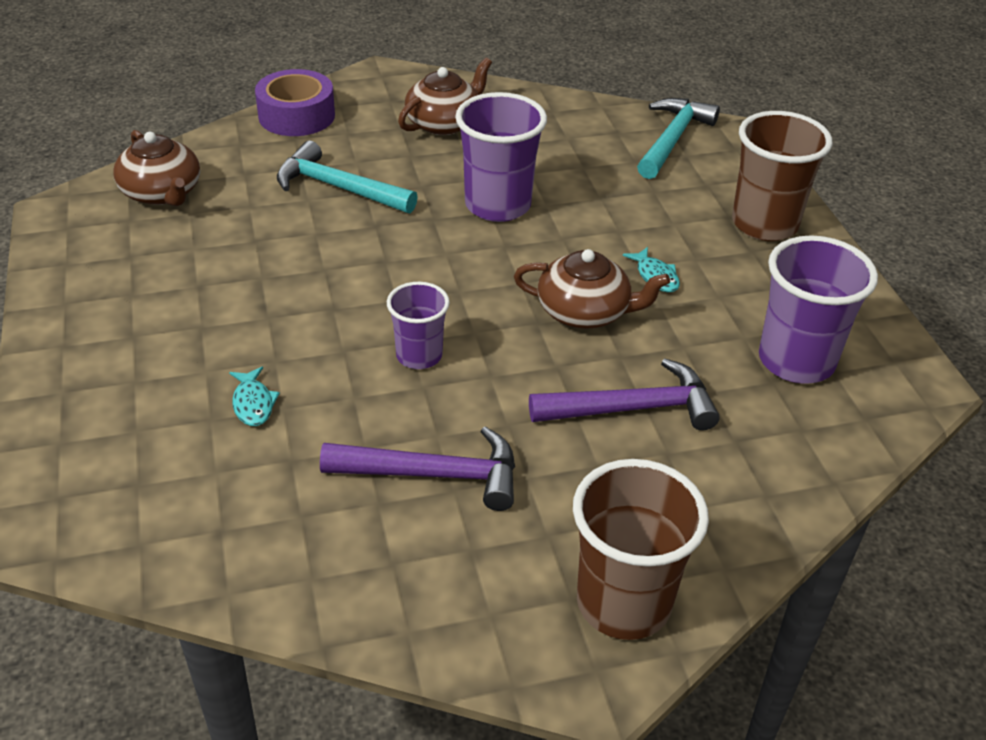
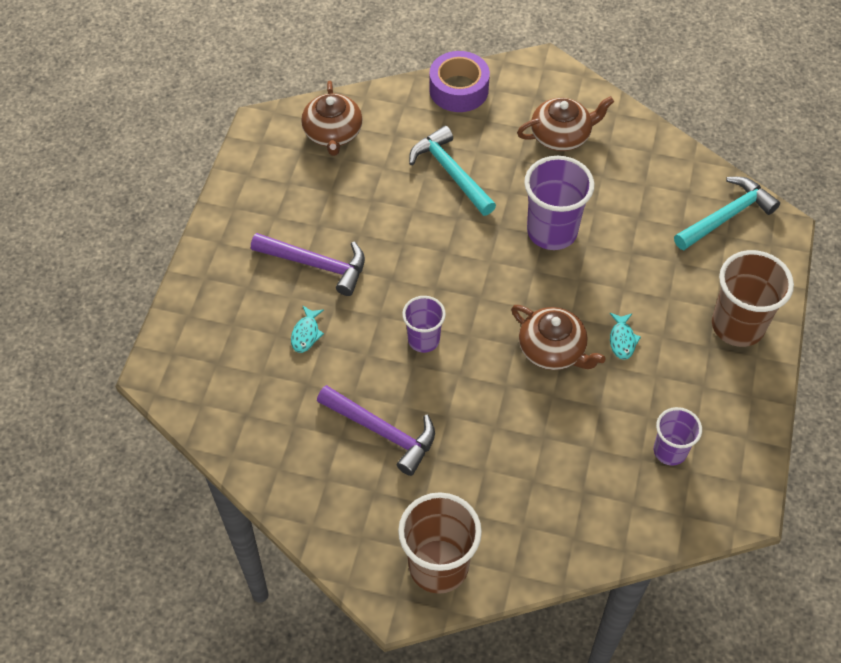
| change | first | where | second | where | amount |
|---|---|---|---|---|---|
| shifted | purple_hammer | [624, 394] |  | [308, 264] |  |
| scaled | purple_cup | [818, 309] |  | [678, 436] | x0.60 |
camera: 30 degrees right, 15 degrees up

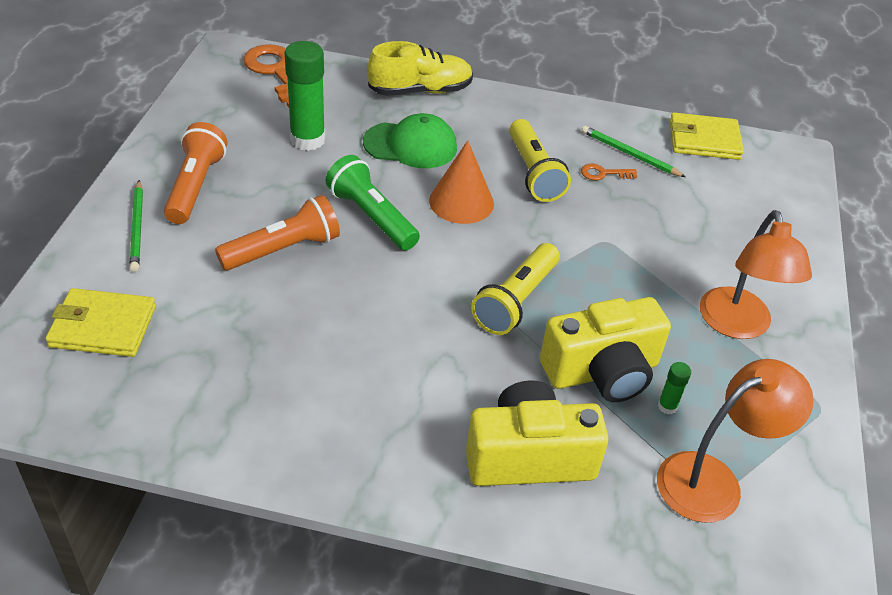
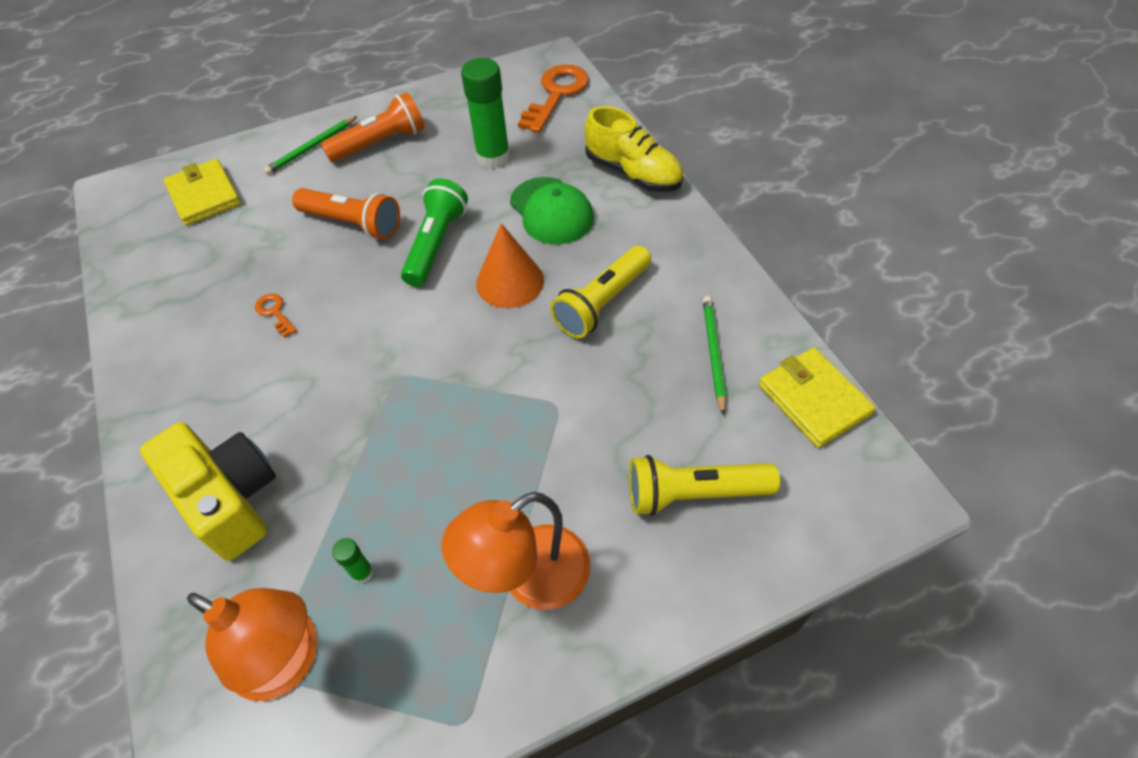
| change | first | where | second | where | amount |
|---|---|---|---|---|---|
| shifted | yellow_flashlight | [515, 289] |  | [704, 485] |  |
| gone | yellow_camera | [605, 349] |  |  |  |
| shifted | orange_key | [609, 172] |  | [276, 316] |  |
camera: 60 degrees right, 10 degrees up

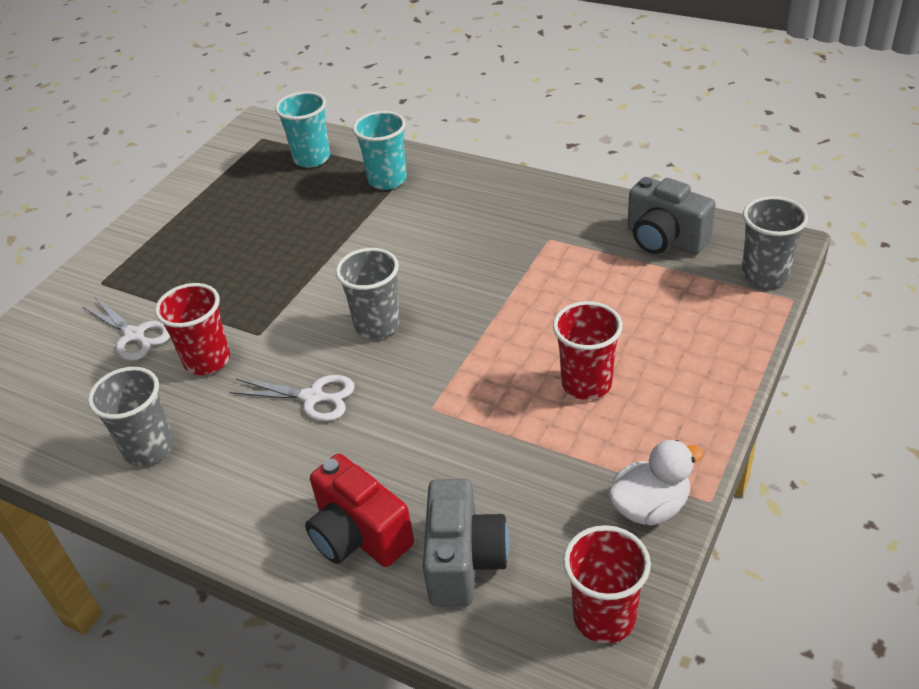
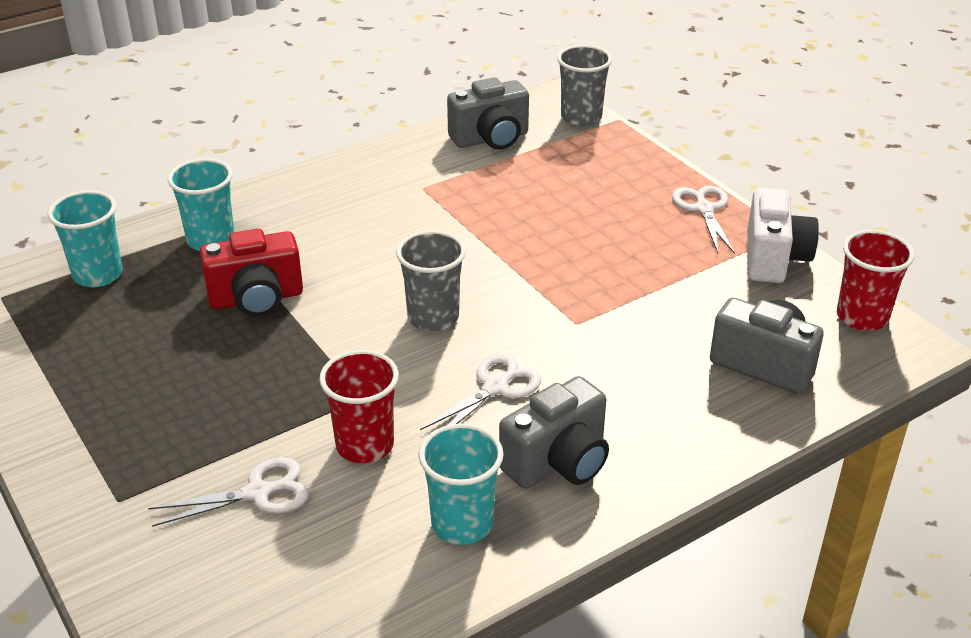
| change | first | where | second | where | amount |
|---|---|---|---|---|---|
| repainted | grey_cup | [131, 416] | turquoise_cup | [461, 484] |  |
| shifted | red_camera | [359, 510] |  | [251, 273] |  |
| gone | red_cup | [588, 350] |  |  |  |
| swapped | white_duck | [656, 483] | white_camera | [783, 235] |  |
| new |  |  | grey_camera | [554, 432] |  |
| new |  |  | white_scissors | [703, 219] |  |
camera: 65 degrees left, 5 degrees down

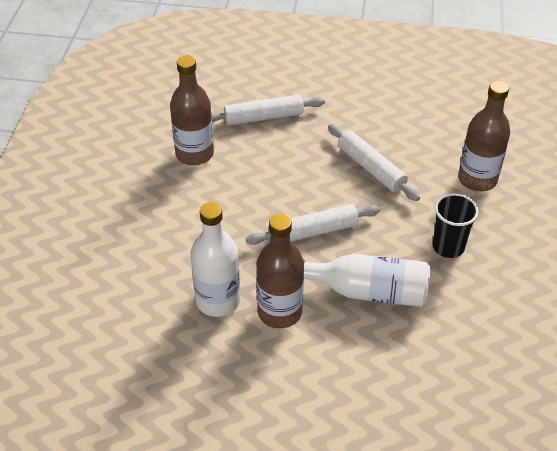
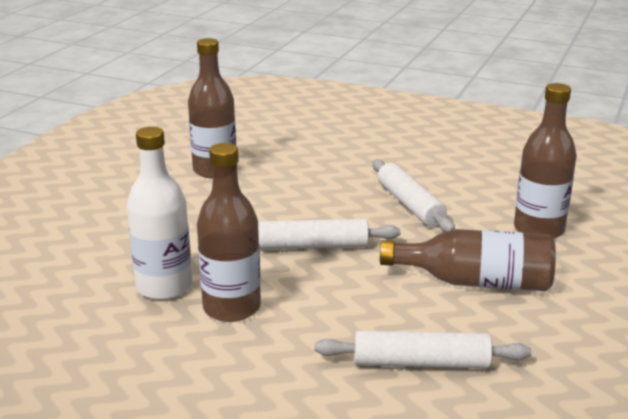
| change | first | where | second | where | amount |
|---|---|---|---|---|---|
| shifted | white_rolling_pin | [268, 110] |  | [423, 350] |  |
| gone | white_bottle | [367, 280] |  |  |  |
| swapped | black_cup | [456, 225] | brown_bottle | [468, 260] |  |
camera: 15 degrees right, 20 degrees down

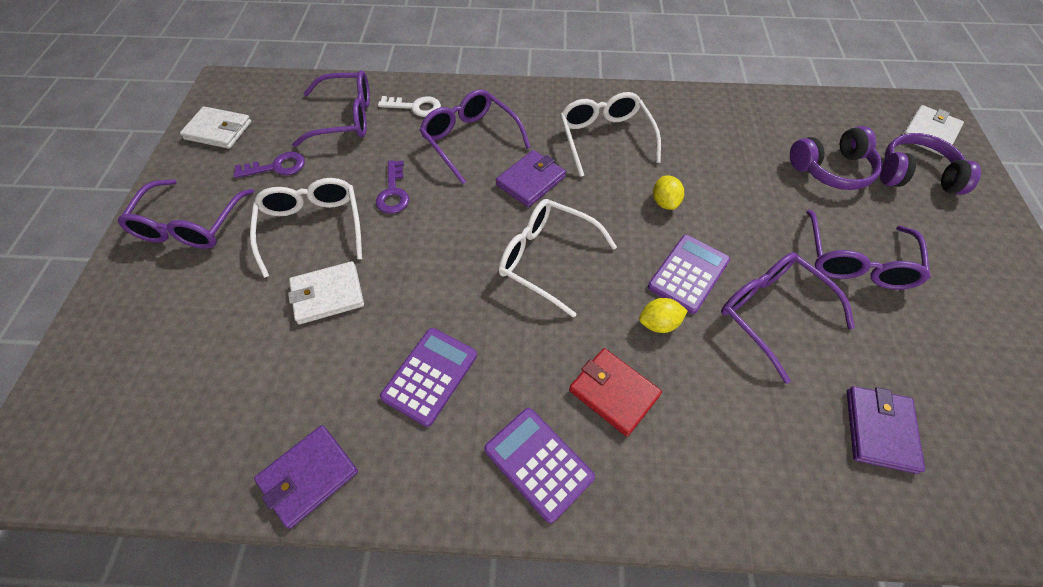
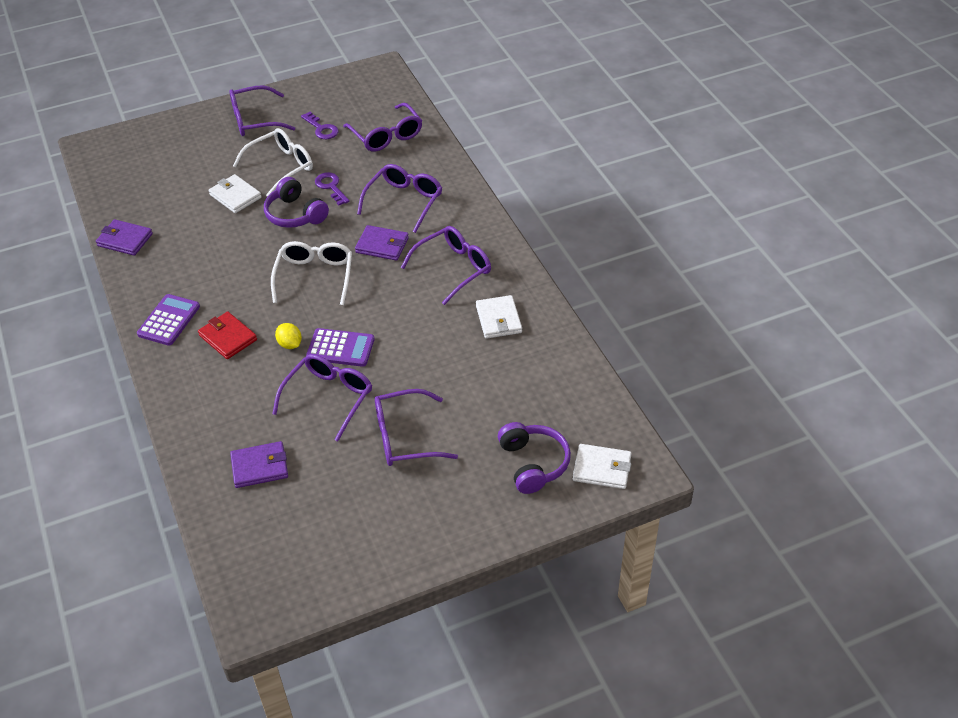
| change | first | where | second | where | amount |
|---|---|---|---|---|---|
| shifted | white_wallet | [215, 127] |  | [499, 317] |  |
| rotated | purple_key | [392, 187] |  | [332, 188] | 90 degrees clockwise |
| gone | white_key | [409, 106] |  |  |  |
| gone | purple_calculator | [428, 377] |  |  |  |
| repainted | white_glasses | [610, 134] | purple_glasses | [446, 265] |  |
| rotated | red_wallet | [615, 392] |  | [227, 335] | 60 degrees counterclockwise |
| gone | yellow_lemon | [668, 193] |  |  |  |
| shifted | purple_headphones | [836, 158] |  | [296, 202] |  |
camera: 65 degrees right, 10 degrees down

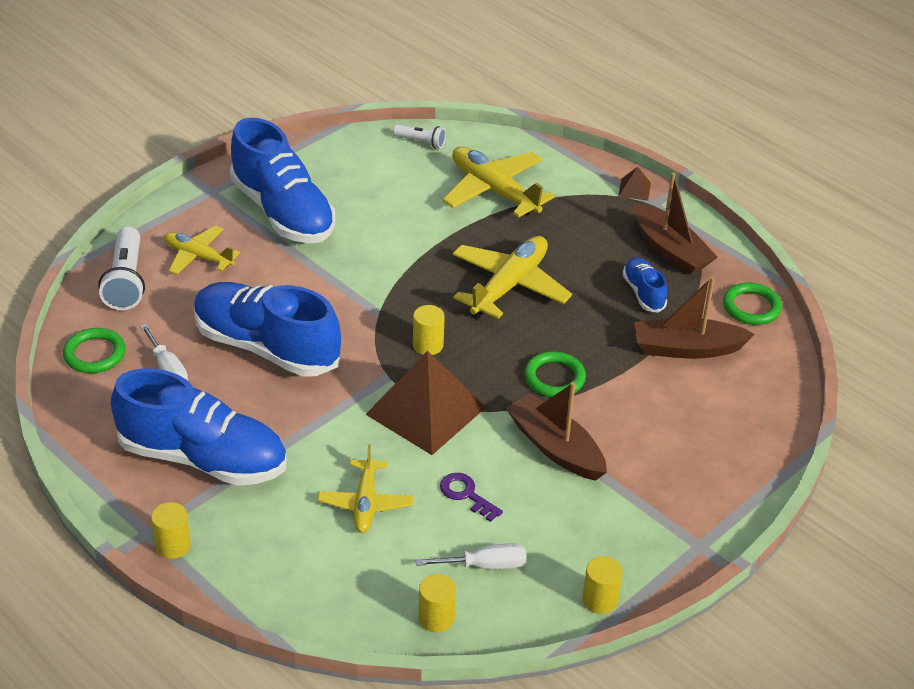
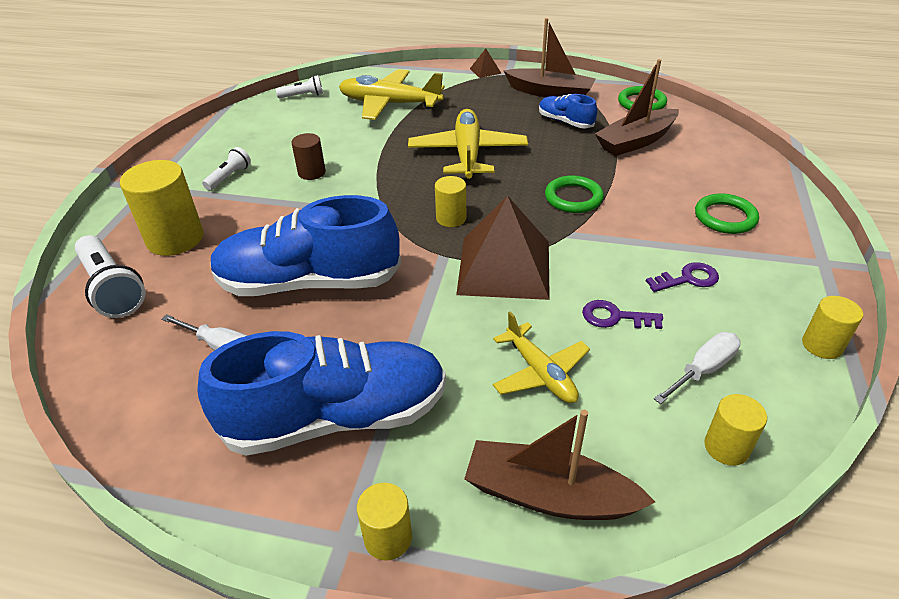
| change | first | where | second | where | amount |
|---|---|---|---|---|---|
| shifted | green_ring | [94, 350] |  | [727, 213] |  |
| swapped | yellow_plane | [202, 250] | yellow_cylinder | [162, 208] |  |
| swapped | blue_shoe | [282, 180] | white_flashlight | [226, 169] |  |
| shifted | brown_boat | [556, 431] |  | [559, 465] |  |
| new |  |  | brown_cylinder | [308, 156] |  |
| new |  |  | purple_key | [682, 277] |  |
camera: 30 degrees left, 0 degrees up

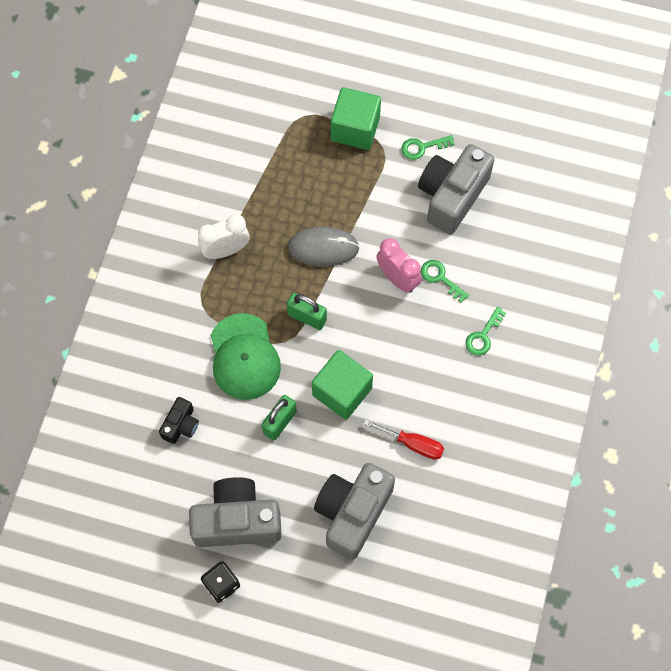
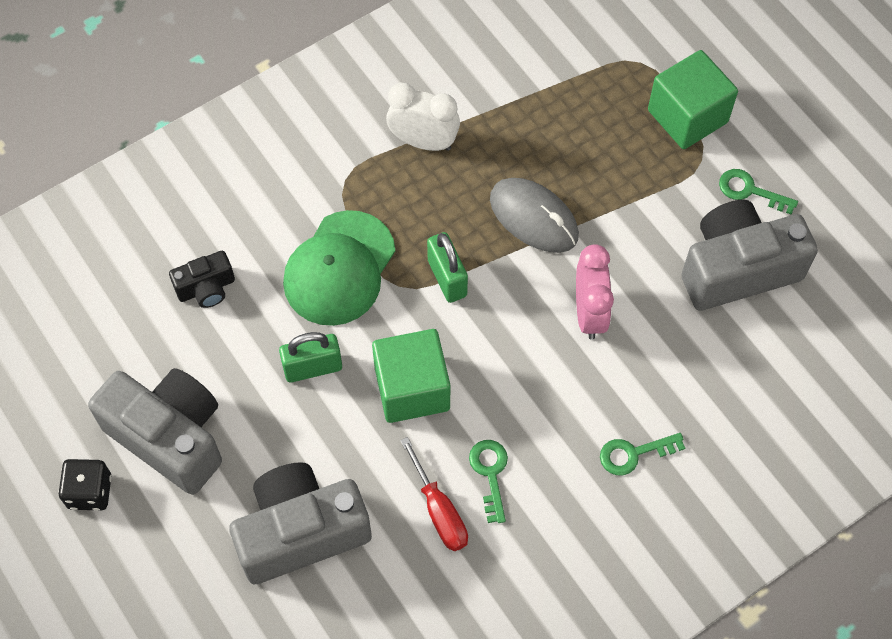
| change | first | where | second | where | amount |
|---|---|---|---|---|---|
| shifted | green_key | [445, 281] |  | [488, 481] |  |
camera: 40 degrees right, 5 degrees down

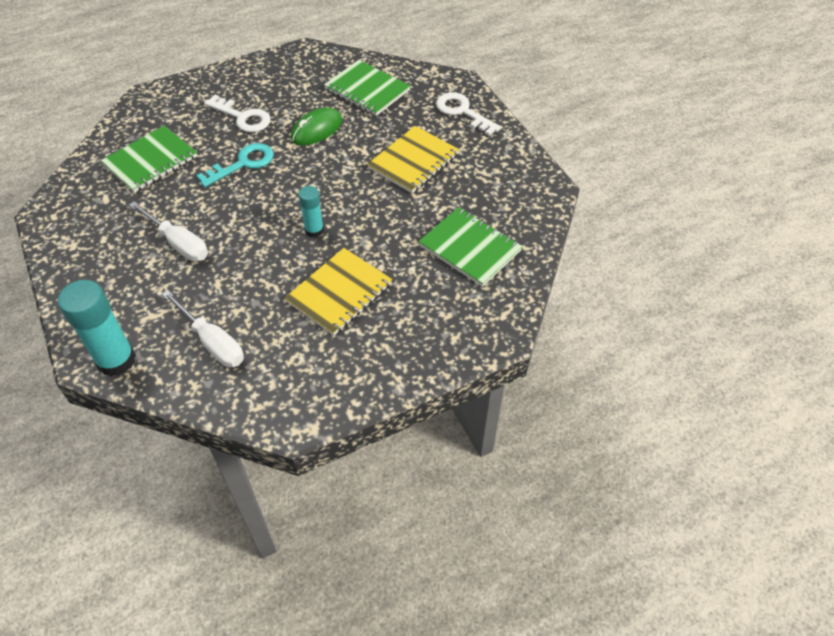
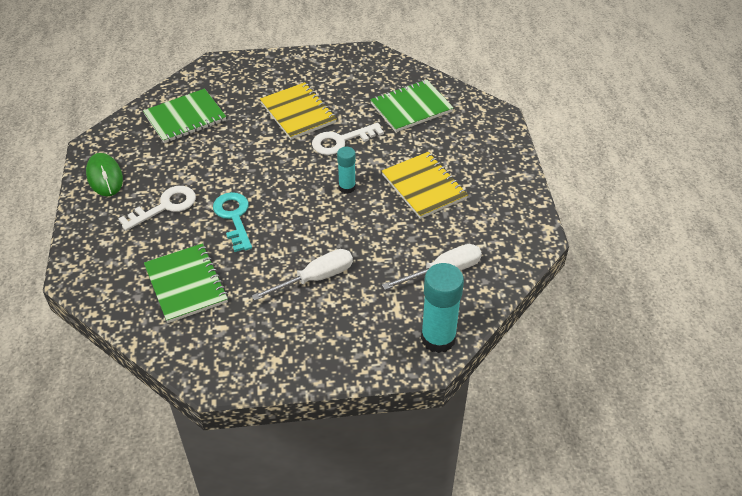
| change | first | where | second | where | amount |
|---|---|---|---|---|---|
| shifted | green_mouse | [316, 126] |  | [104, 174] |  |
| shifted | white_key | [468, 114] |  | [348, 139] |  |
camera: 70 degrees left, 5 degrees down

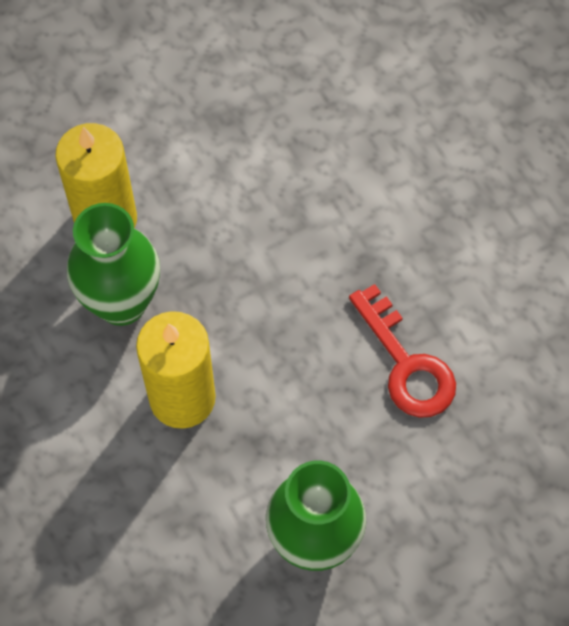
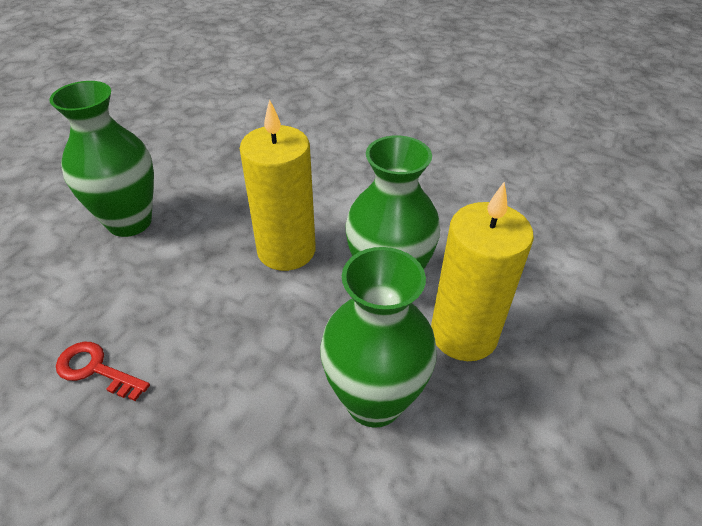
| change | first | where | second | where | amount |
|---|---|---|---|---|---|
| scaled | red_key | [402, 351] |  | [103, 371] | x0.63 |
| new |  |  | green_vase | [378, 337] |  |
camera: 145 degrees right, 20 degrees down

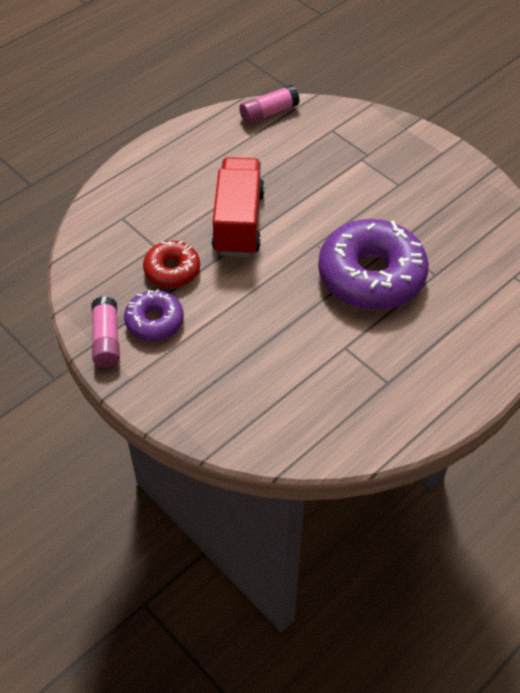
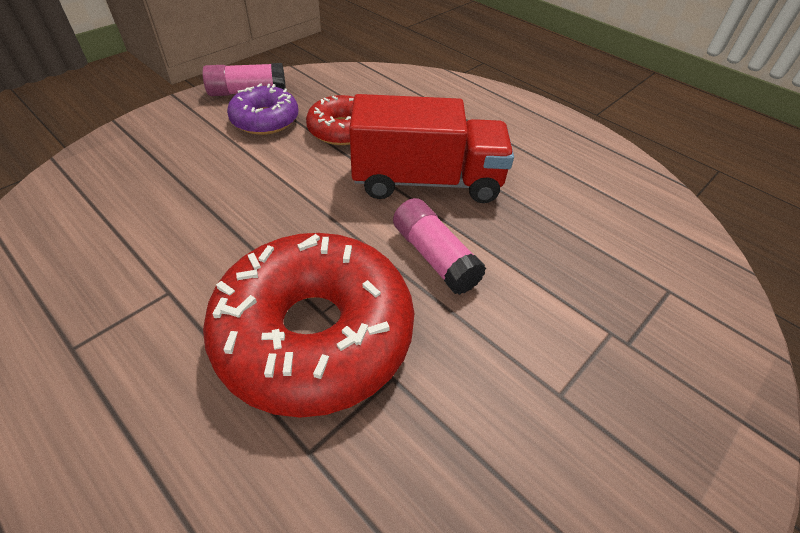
| change | first | where | second | where | amount |
|---|---|---|---|---|---|
| shifted | pink_glue_stick | [269, 104] |  | [439, 246] |  |
| repainted | purple_donut | [373, 264] | red_donut | [308, 325] |  |
camera: 85 degrees right, 5 degrees down

